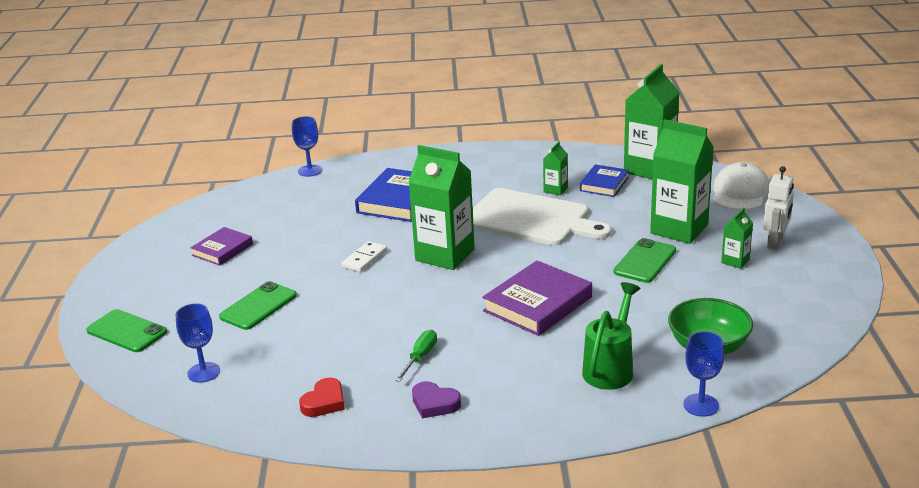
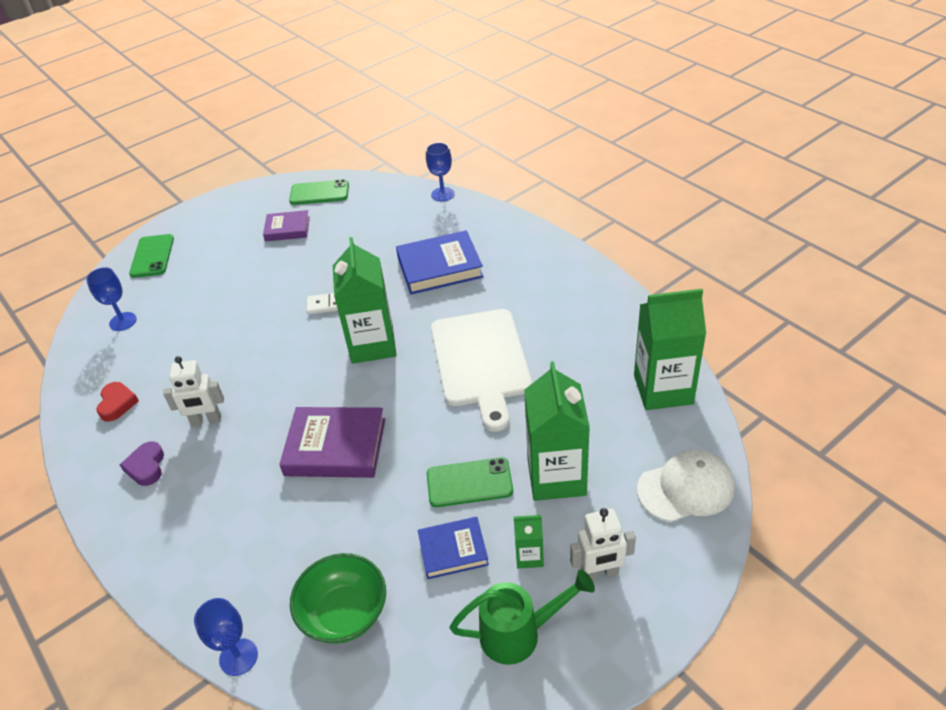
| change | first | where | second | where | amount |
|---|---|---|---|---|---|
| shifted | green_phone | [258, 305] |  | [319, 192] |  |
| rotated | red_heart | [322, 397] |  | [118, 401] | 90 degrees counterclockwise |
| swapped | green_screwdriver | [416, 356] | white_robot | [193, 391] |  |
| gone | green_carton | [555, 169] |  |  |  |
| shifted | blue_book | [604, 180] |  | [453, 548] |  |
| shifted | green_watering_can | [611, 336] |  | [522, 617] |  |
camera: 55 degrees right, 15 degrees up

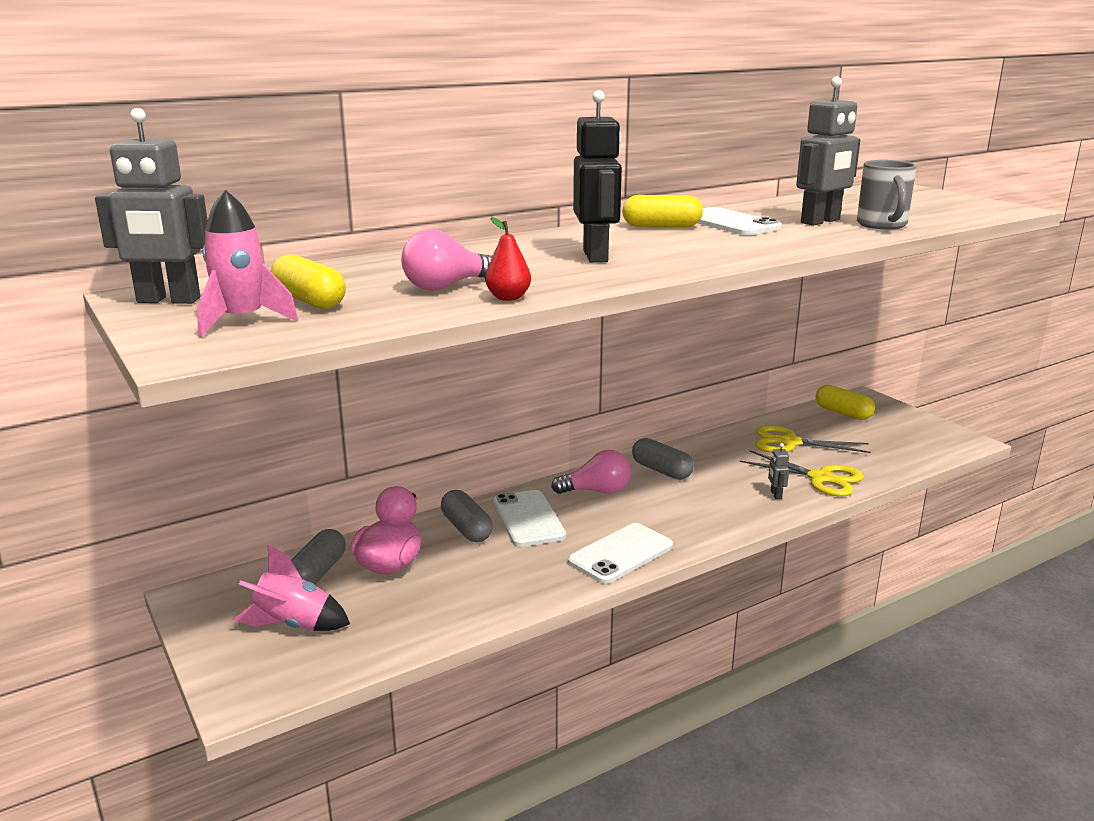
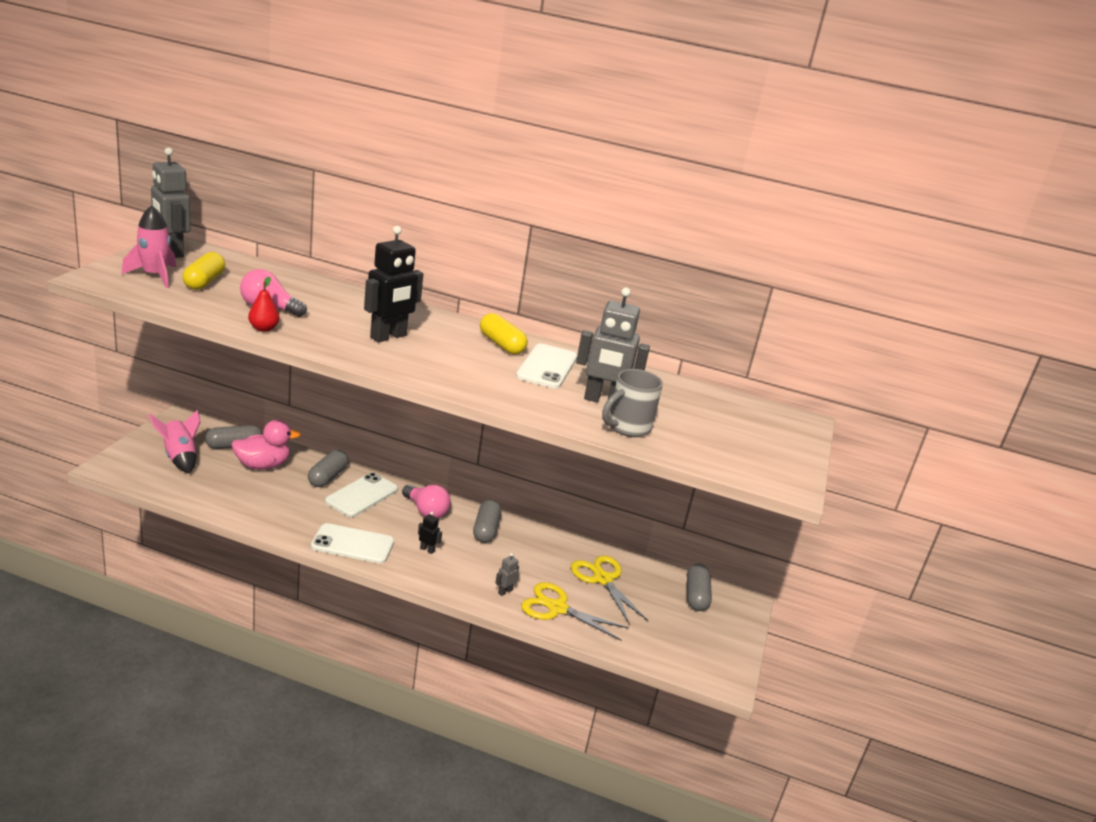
| change | first | where | second | where | amount |
|---|---|---|---|---|---|
| rotated | yellow_scissors | [801, 473] |  | [575, 611] | 120 degrees clockwise |
| repainted | yellow_capsule | [845, 402] | grey_capsule | [699, 587] |  |
| new |  |  | black_robot | [430, 533] |  |
camera: 45 degrees right, 5 degrees up

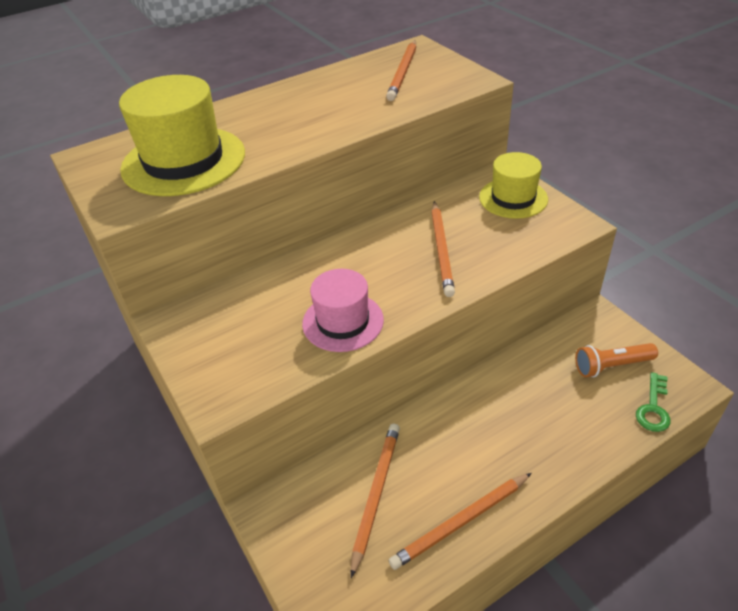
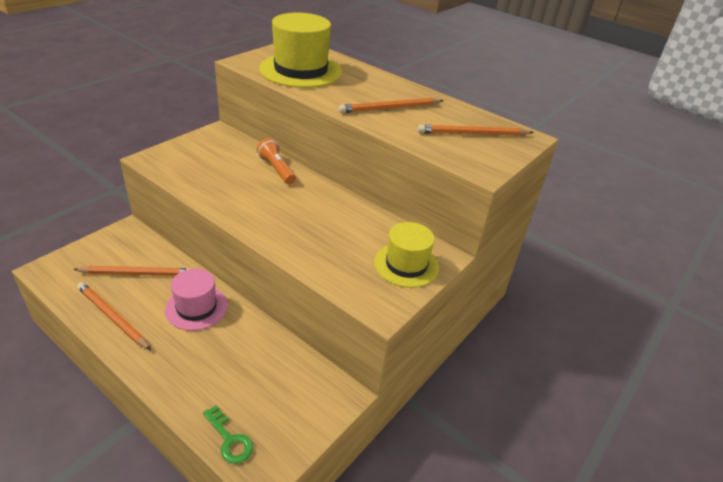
| change | first | where | second | where | amount |
|---|---|---|---|---|---|
| shifted | pink_hat | [343, 310] |  | [196, 299] |  |
| shifted | orange_pencil | [443, 249] |  | [391, 105] |  |
| shifted | orange_flashlight | [616, 360] |  | [276, 161] |  |
| rotated | green_key | [653, 402] |  | [228, 434] | 135 degrees counterclockwise |
camera: 65 degrees right, 5 degrees down

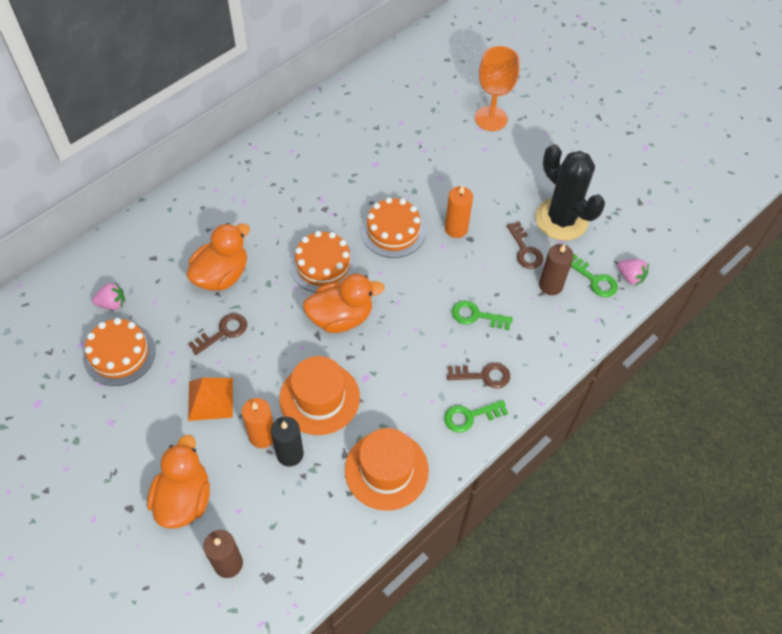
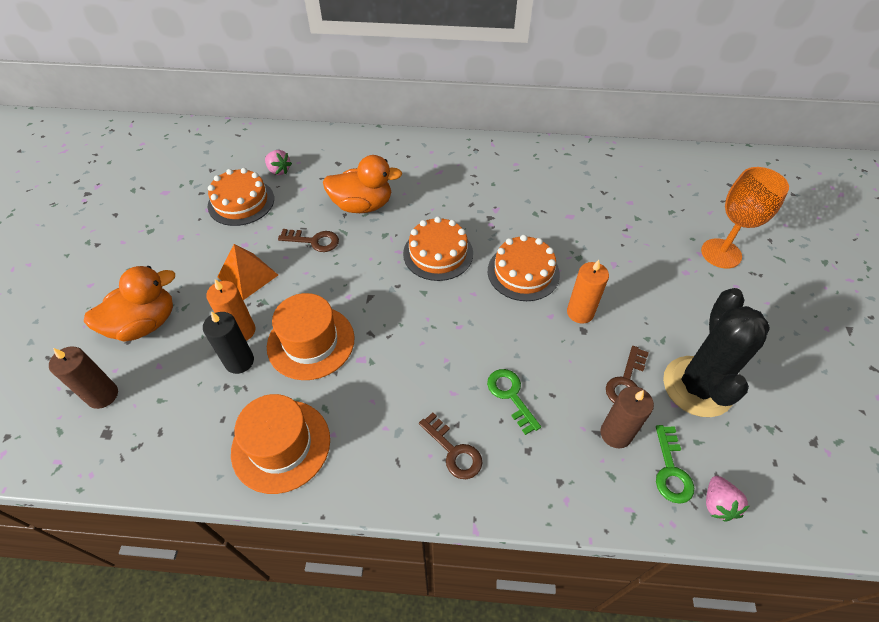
| change | first | where | second | where | amount |
|---|---|---|---|---|---|
| gone | orange_duck | [344, 303] |  |  |  |
| gone | green_key | [476, 416] |  |  |  |
camera: 50 degrees right, 5 degrees down

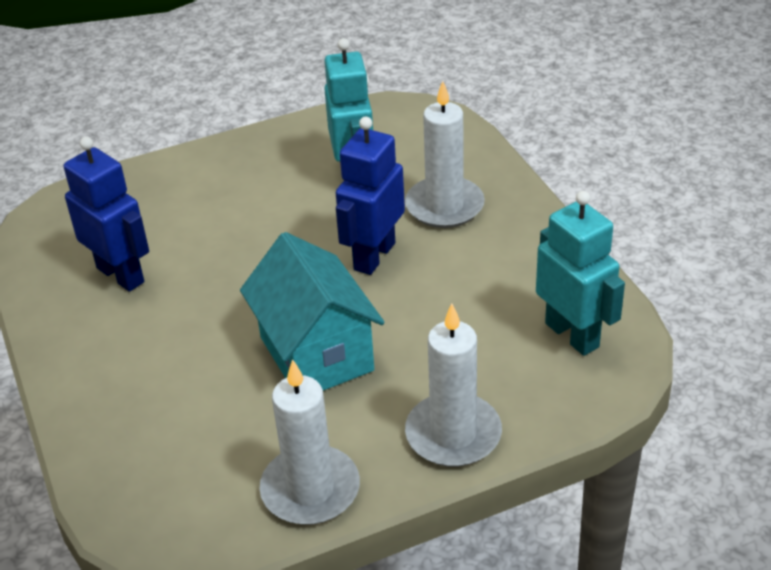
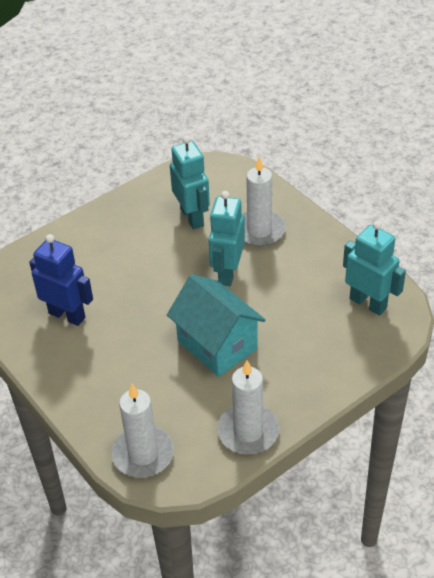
| change | first | where | second | where | amount |
|---|---|---|---|---|---|
| repainted | blue_robot | [370, 196] | turquoise_robot | [227, 238] |  |
| shifted | white_candle | [453, 385] |  | [142, 431] |  |
camera: 15 degrees left, 5 degrees up

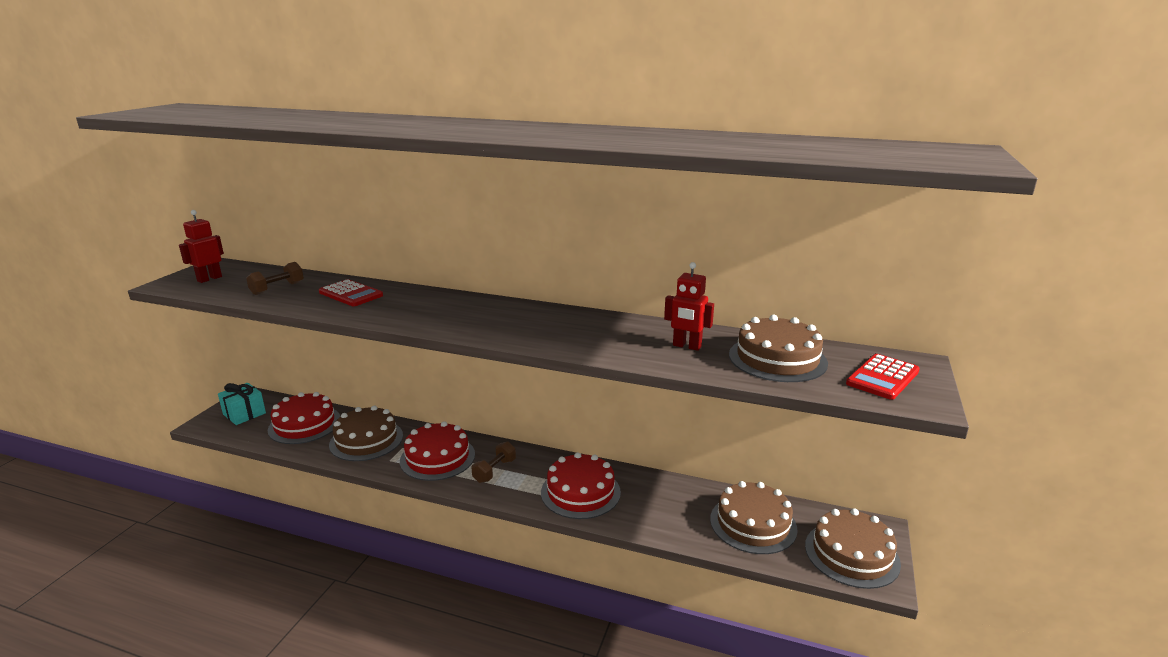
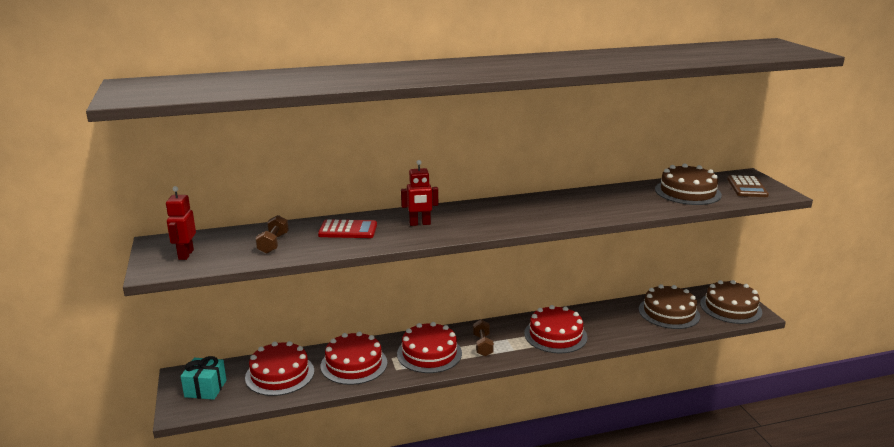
| change | first | where | second | where | amount |
|---|---|---|---|---|---|
| repainted | brown_cake | [366, 433] | red_cake | [354, 358] |  |
| shifted | red_robot | [689, 306] |  | [419, 193] |  |
| repainted | red_calculator | [883, 377] | brown_calculator | [748, 186] |  |
camera: 35 degrees left, 0 degrees up

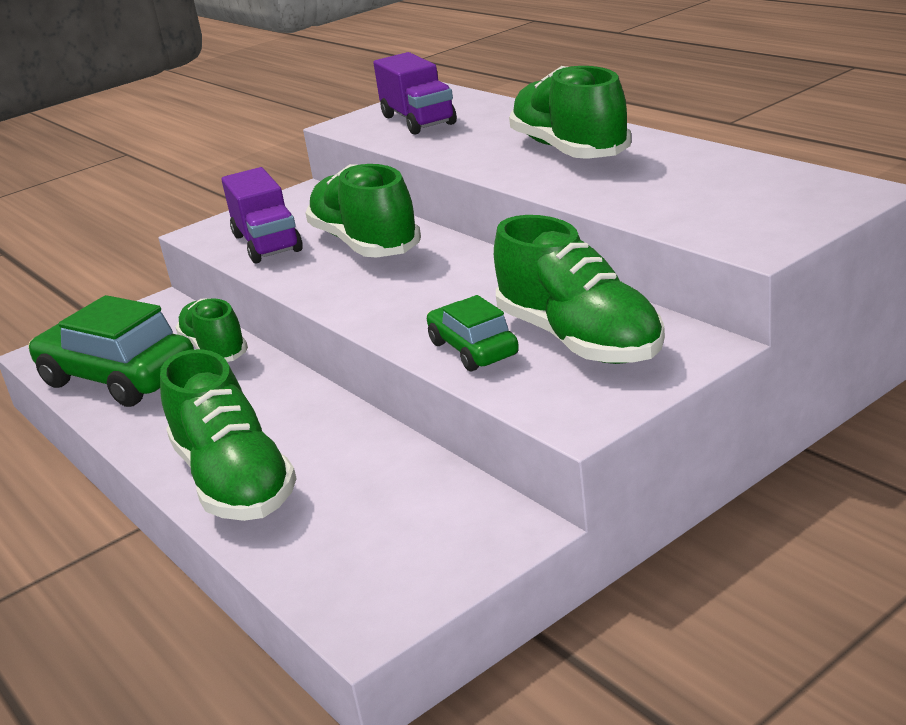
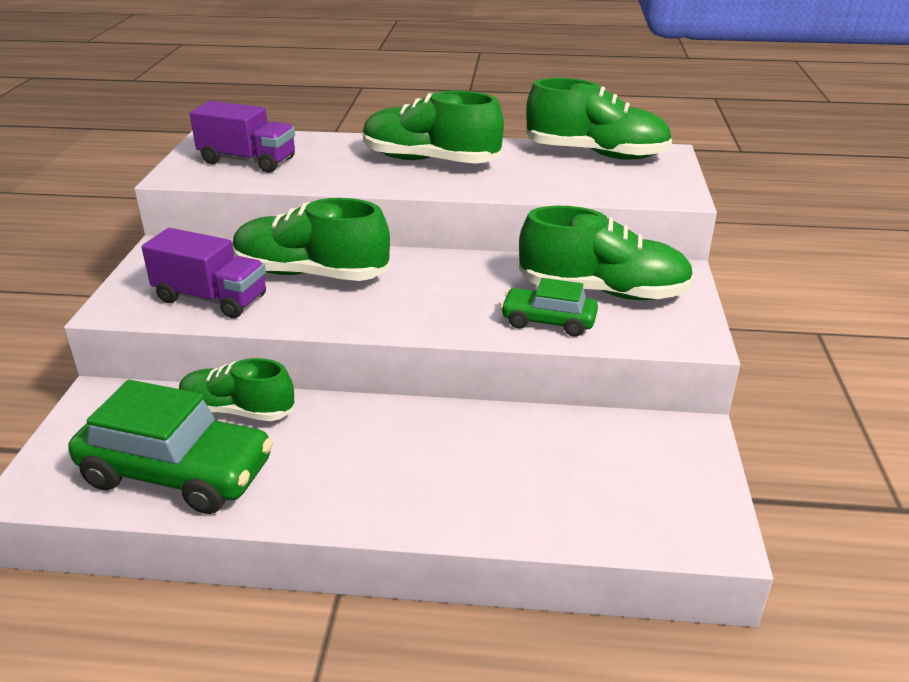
| change | first | where | second | where | amount |
|---|---|---|---|---|---|
| rotated | green_car | [111, 351] |  | [170, 447] | 150 degrees counterclockwise |
| shifted | green_shoe | [228, 435] |  | [599, 119] |  |
camera: 50 degrees left, 5 degrees up

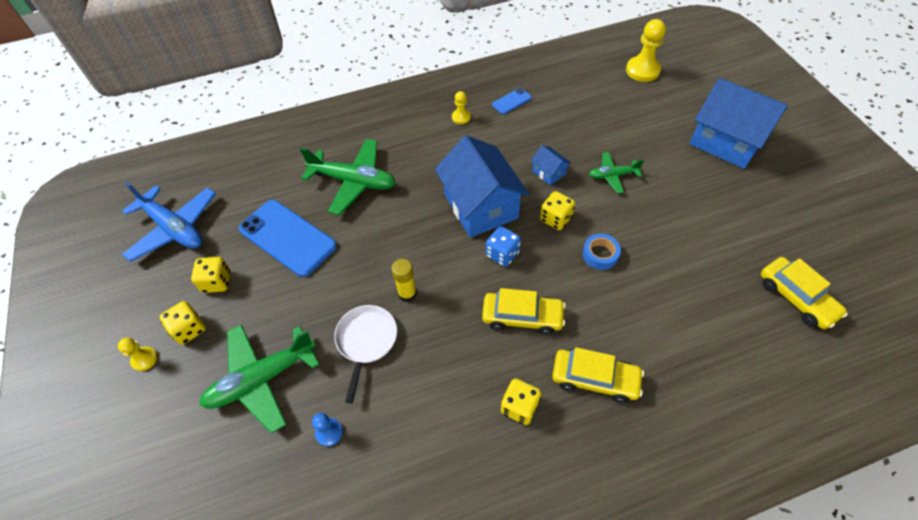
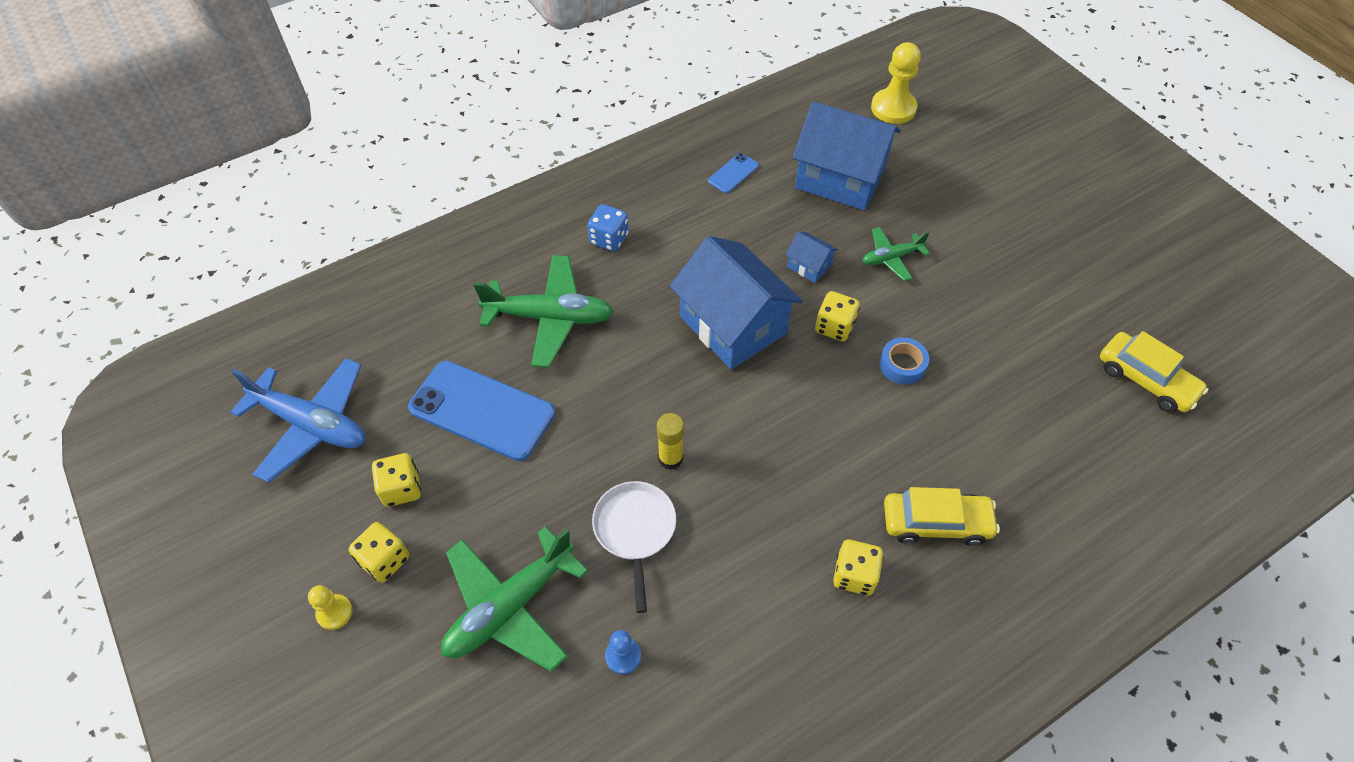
| change | first | where | second | where | amount |
|---|---|---|---|---|---|
| gone | yellow_pawn | [461, 107] |  |  |  |
| gone | yellow_car | [524, 311] |  |  |  |
| shifted | blue_dice | [503, 246] |  | [608, 228] |  |
| shifted | blue_house | [739, 123] |  | [847, 156] |  |
camera: 15 degrees left, 0 degrees up

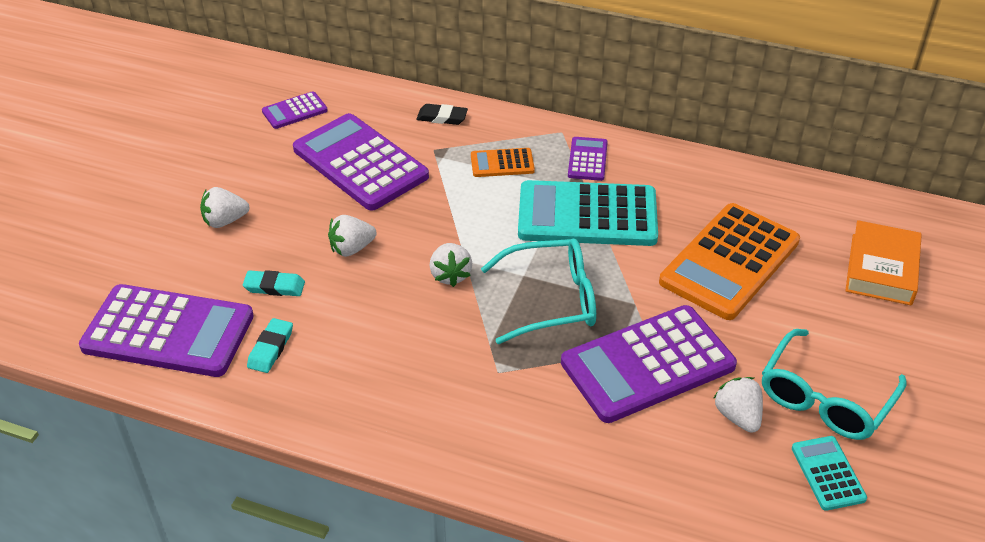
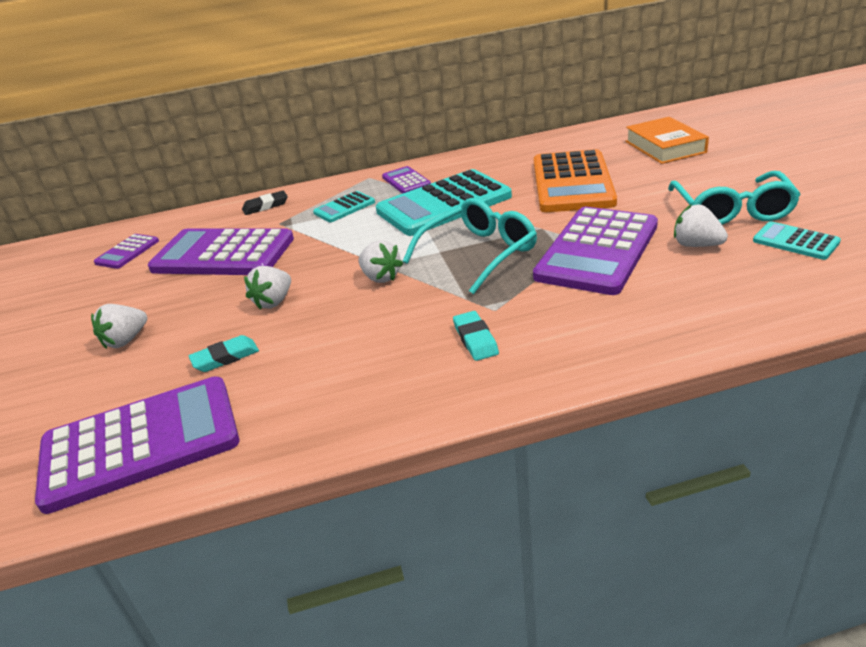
| change | first | where | second | where | amount |
|---|---|---|---|---|---|
| shifted | turquoise_eraser | [270, 345] |  | [476, 336] |  |
| repainted | orange_calculator | [503, 162] | turquoise_calculator | [344, 206] |  |
camera: 30 degrees left, 10 degrees down

